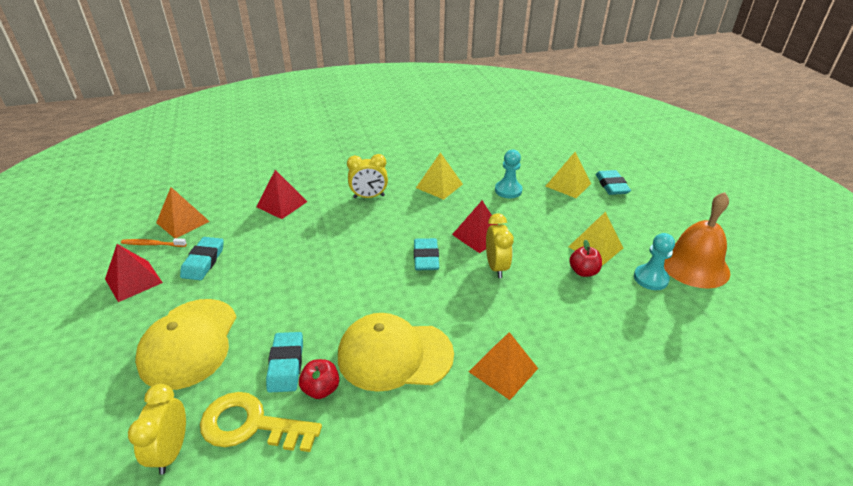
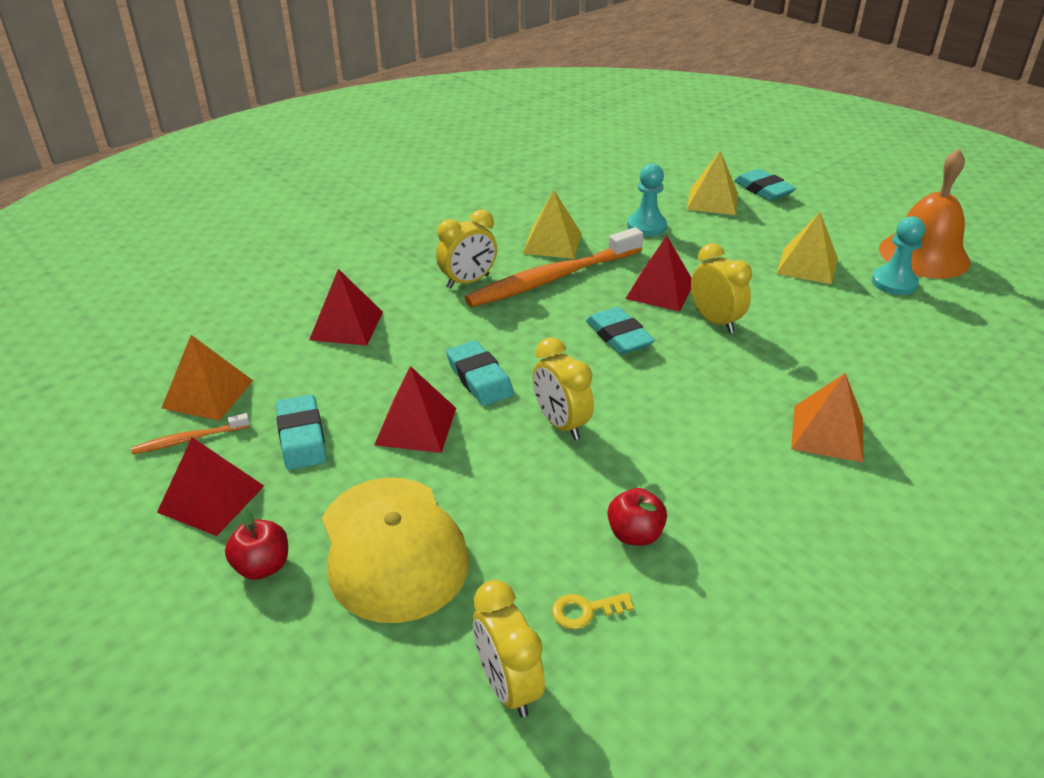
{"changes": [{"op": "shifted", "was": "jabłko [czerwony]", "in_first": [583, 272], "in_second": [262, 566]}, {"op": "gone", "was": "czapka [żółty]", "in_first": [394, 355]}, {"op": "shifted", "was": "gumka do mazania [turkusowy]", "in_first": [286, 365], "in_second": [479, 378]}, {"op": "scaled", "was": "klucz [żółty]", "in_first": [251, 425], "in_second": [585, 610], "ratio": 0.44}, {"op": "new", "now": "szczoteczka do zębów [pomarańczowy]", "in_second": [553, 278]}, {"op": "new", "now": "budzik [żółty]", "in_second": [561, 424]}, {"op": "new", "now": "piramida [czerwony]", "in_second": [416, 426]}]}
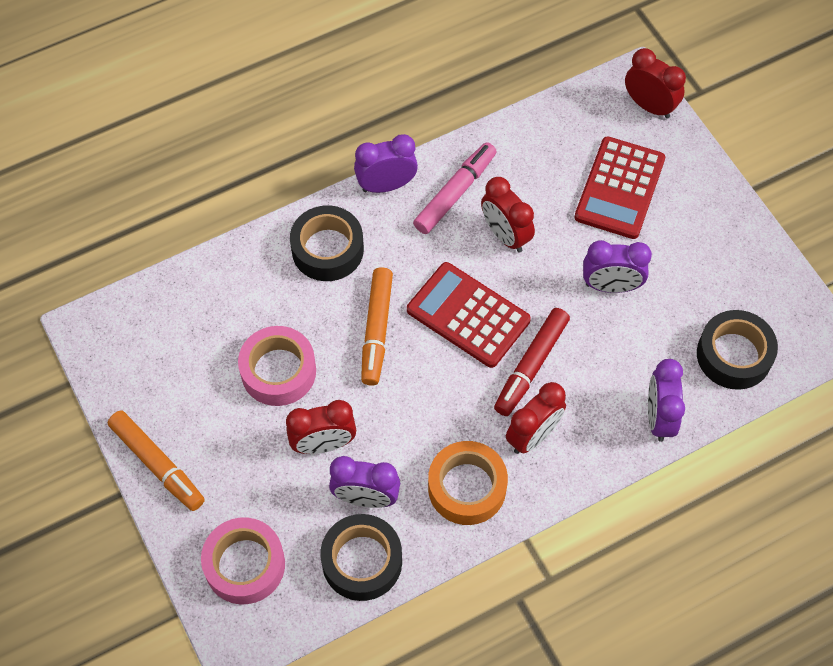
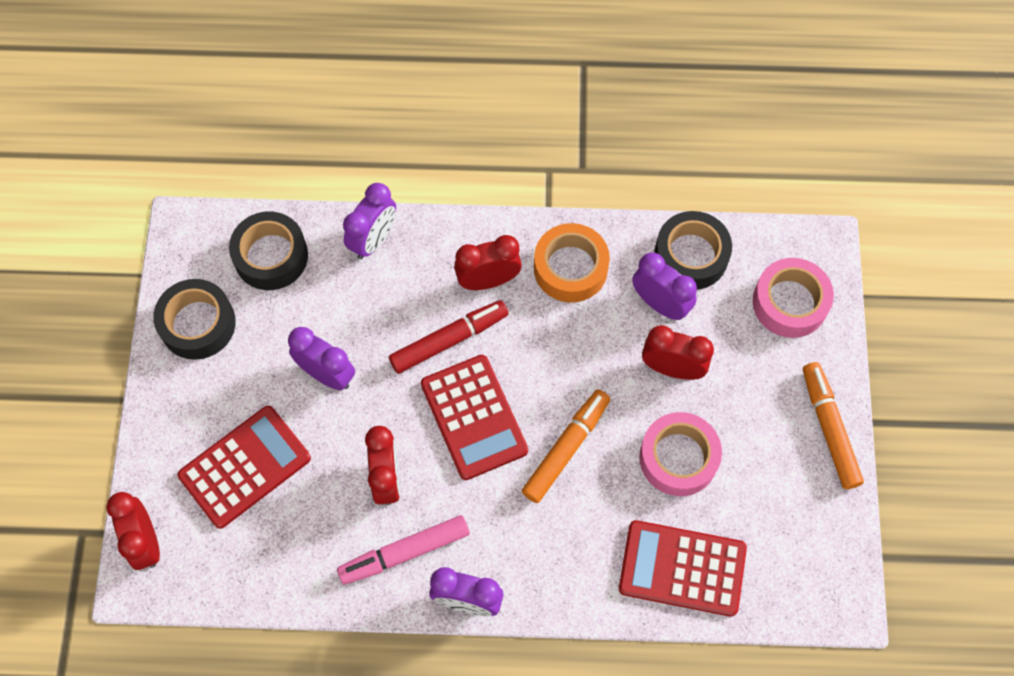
{"changes": [{"op": "shifted", "was": "taśma klejąca [czarny]", "in_first": [327, 249], "in_second": [197, 324]}, {"op": "new", "now": "kalkulator [czerwony]", "in_second": [682, 568]}]}
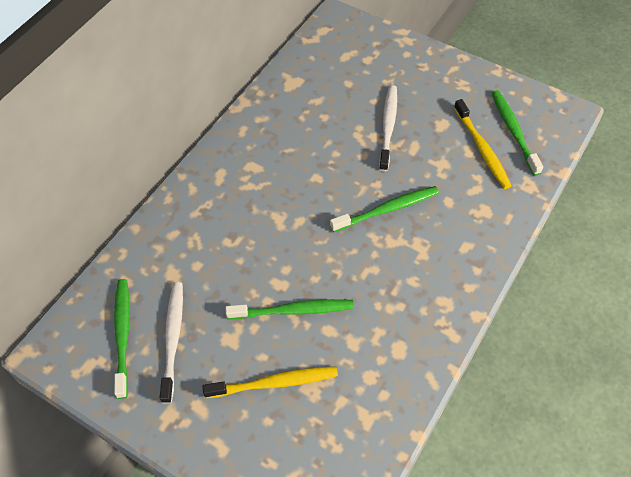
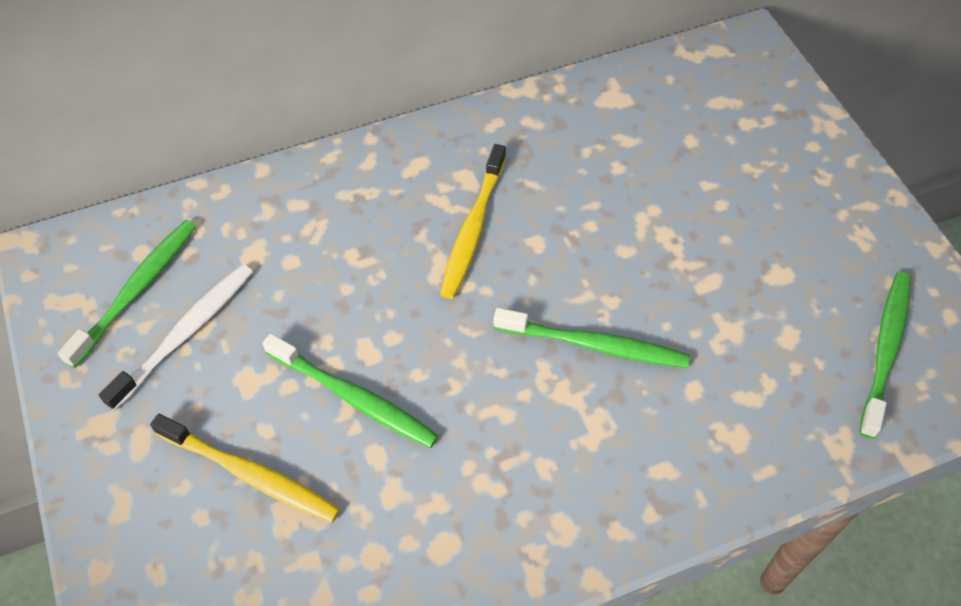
{"changes": [{"op": "gone", "was": "szczoteczka do zębów [biały]", "in_first": [388, 126]}, {"op": "shifted", "was": "szczoteczka do zębów [żółty]", "in_first": [482, 149], "in_second": [472, 229]}]}
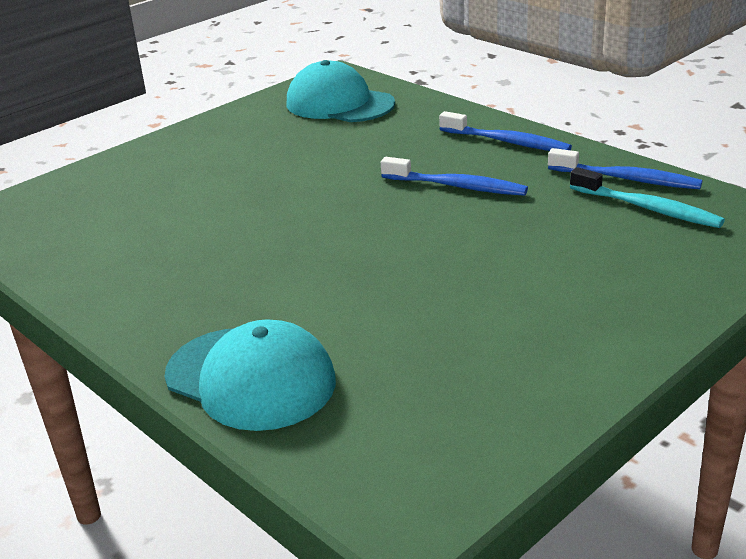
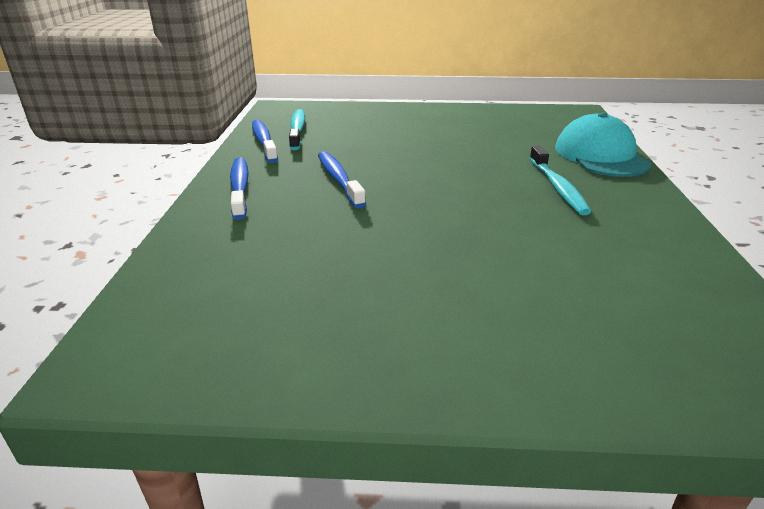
{"changes": [{"op": "gone", "was": "czapka [turkusowy]", "in_first": [339, 103]}, {"op": "new", "now": "szczoteczka do zębów [turkusowy]", "in_second": [558, 187]}]}
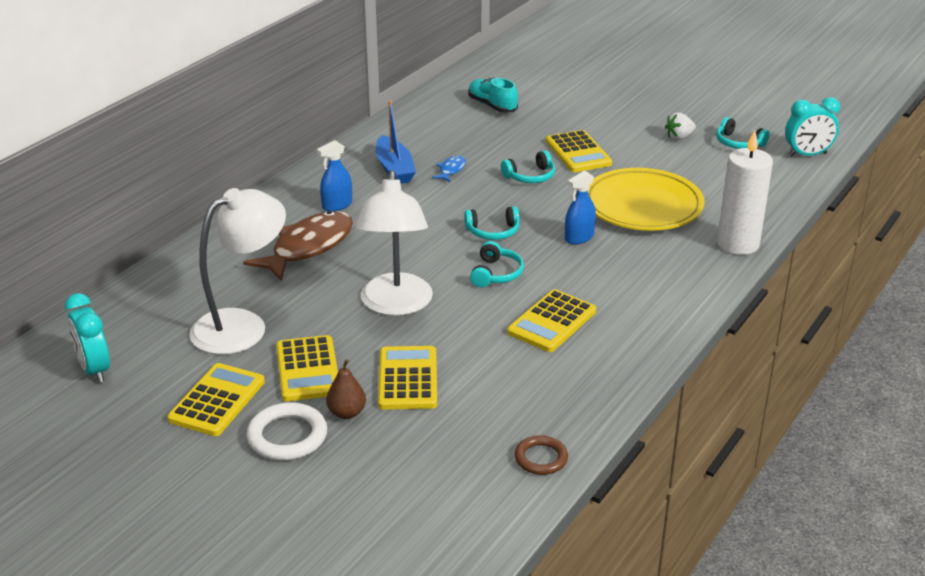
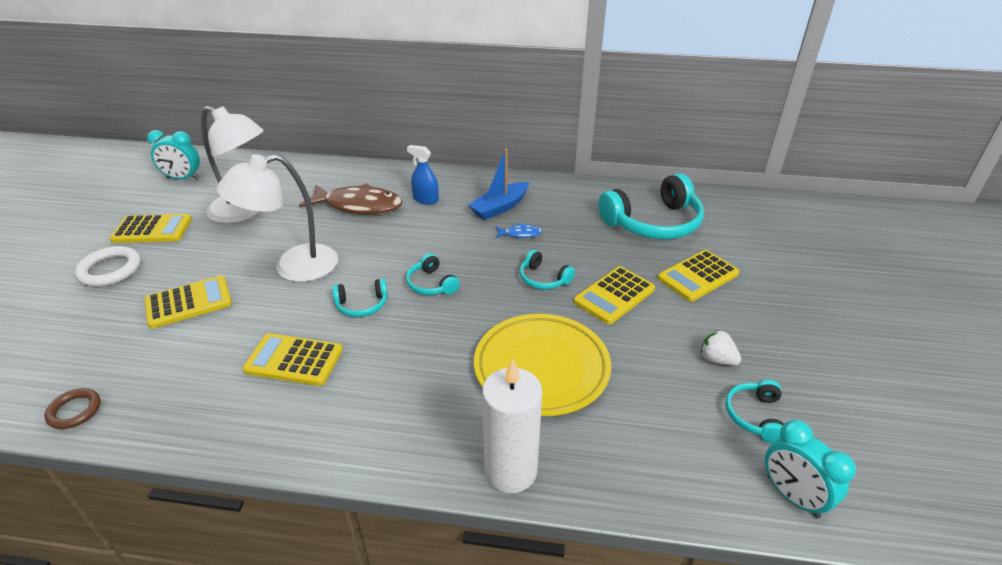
{"changes": [{"op": "swapped", "was": "but [turkusowy]", "now": "słuchawki [turkusowy]", "in_first": [492, 106], "in_second": [653, 223]}, {"op": "gone", "was": "spryskiwacz [niebieski]", "in_first": [579, 237]}, {"op": "rotated", "was": "budzik [turkusowy]", "in_first": [94, 369], "in_second": [183, 178], "clockwise": -120}, {"op": "shifted", "was": "kalkulator [żółty]", "in_first": [308, 369], "in_second": [698, 276]}, {"op": "gone", "was": "gruszka [brązowy]", "in_first": [347, 413]}]}
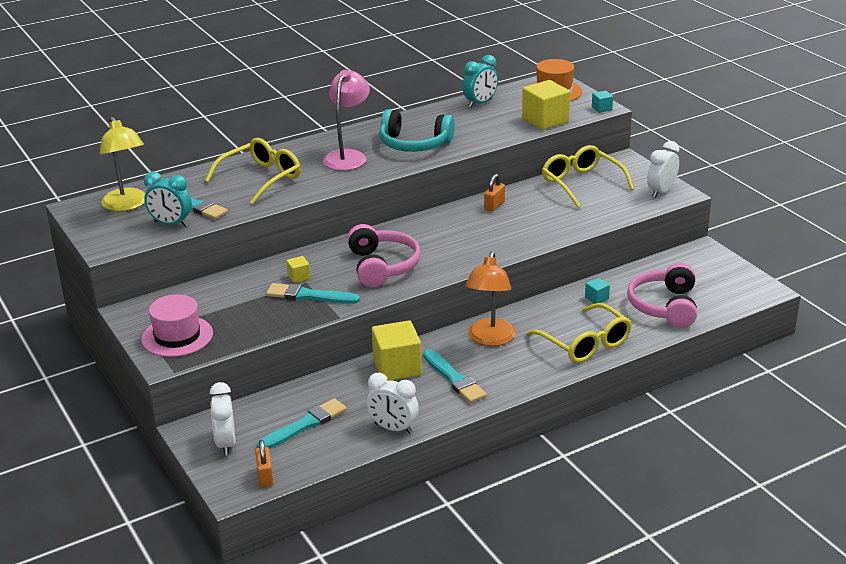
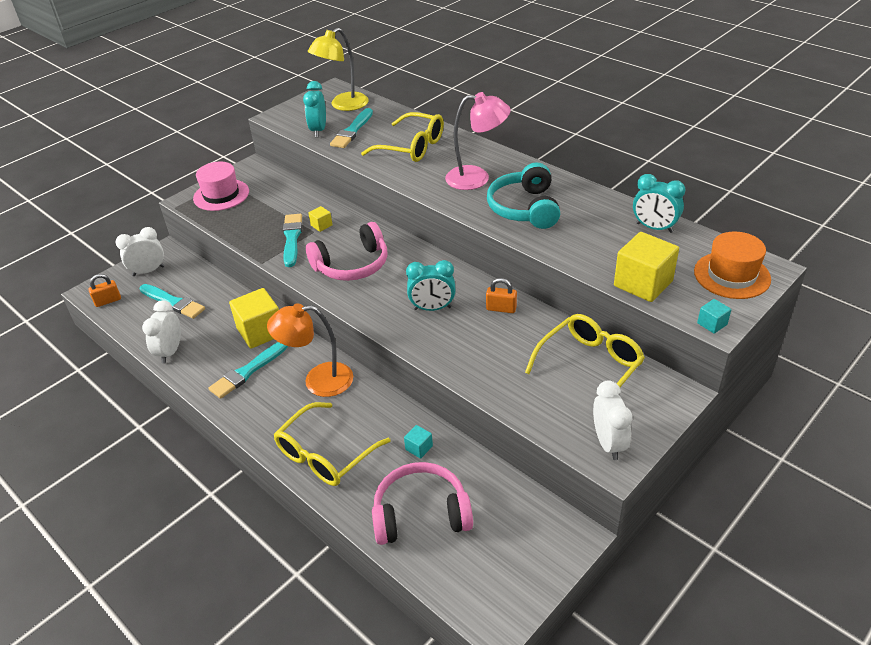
{"changes": [{"op": "rotated", "was": "budzik [biały]", "in_first": [661, 192], "in_second": [608, 443], "clockwise": 60}, {"op": "new", "now": "budzik [turkusowy]", "in_second": [432, 308]}]}
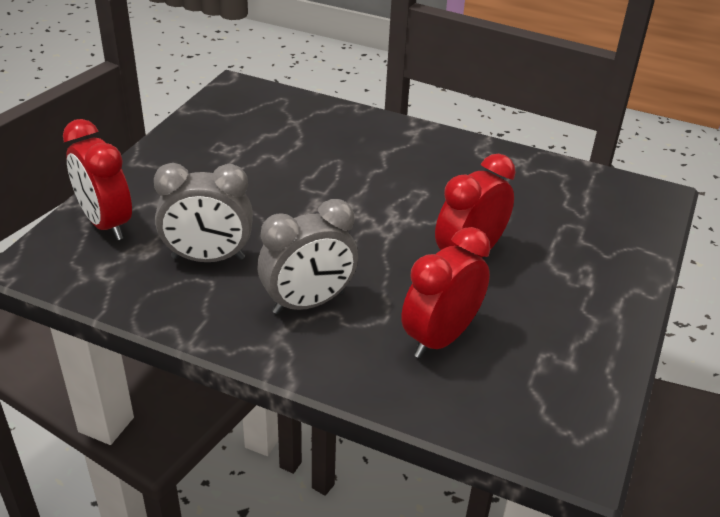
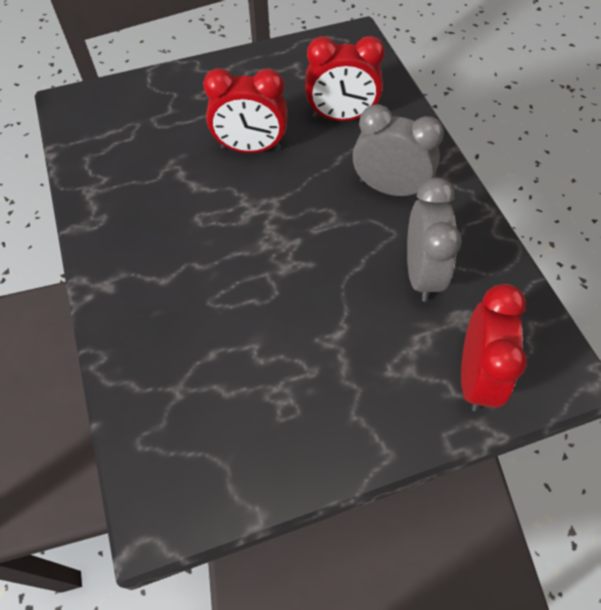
{"changes": [{"op": "rotated", "was": "budzik [szary]", "in_first": [208, 258], "in_second": [421, 273], "clockwise": 45}]}
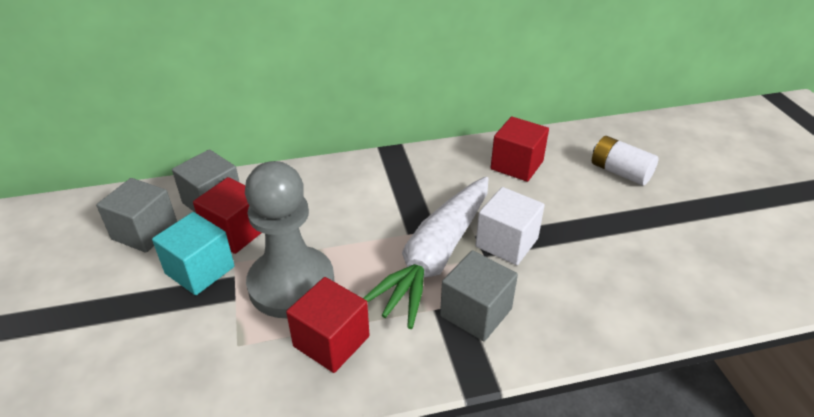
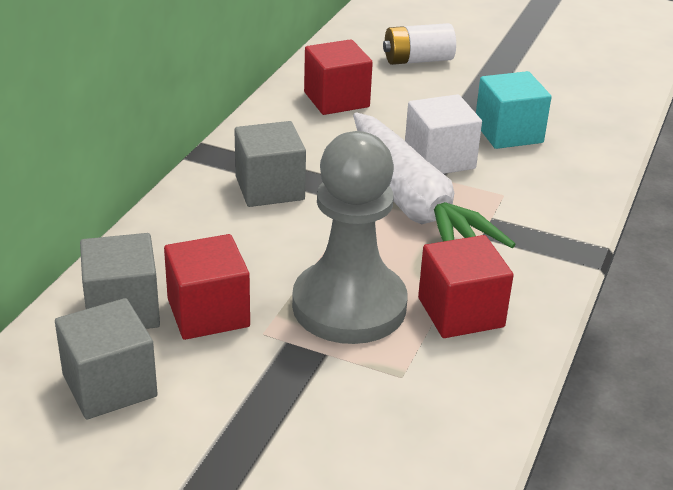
{"changes": [{"op": "shifted", "was": "sześcian [turkusowy]", "in_first": [200, 270], "in_second": [508, 133]}, {"op": "shifted", "was": "sześcian [szary]", "in_first": [476, 312], "in_second": [269, 188]}]}
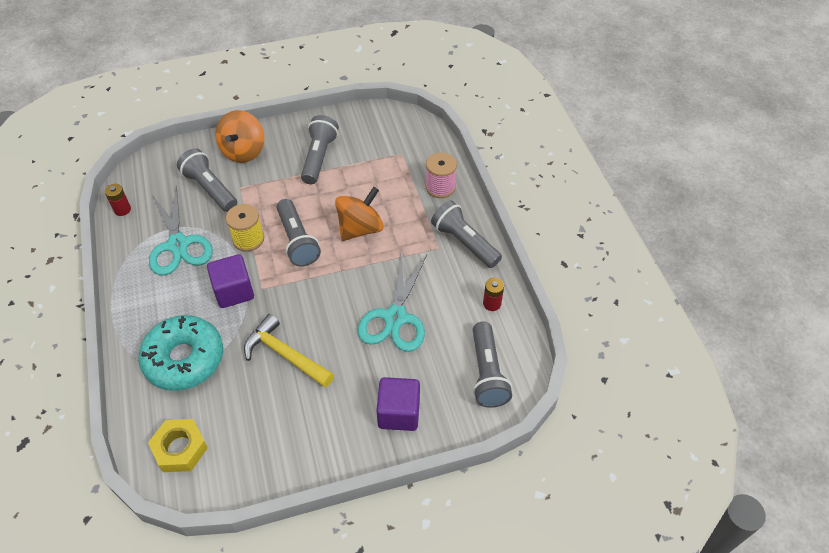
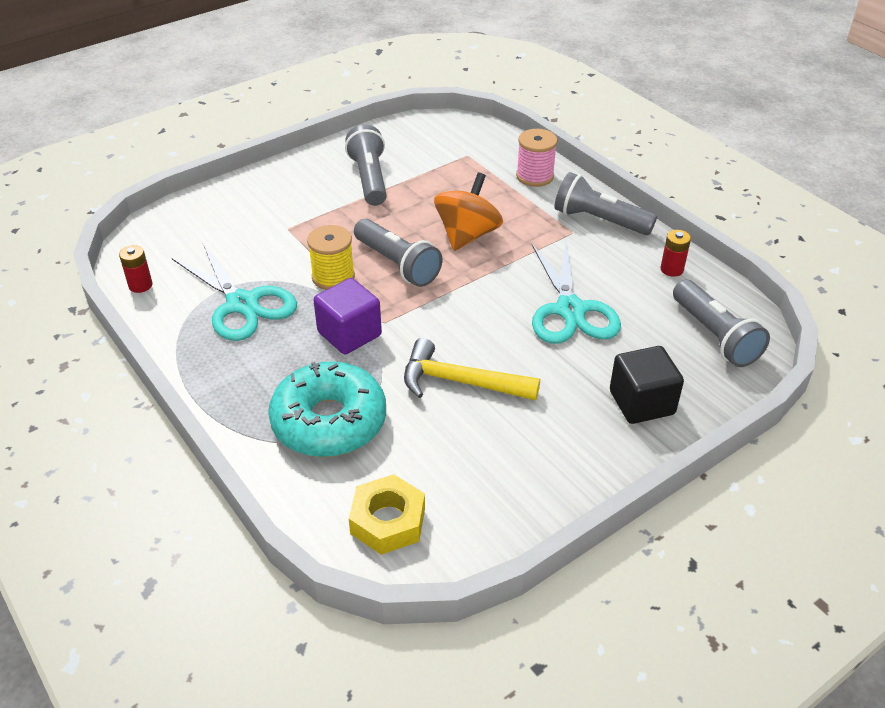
{"changes": [{"op": "gone", "was": "bączek [pomarańczowy]", "in_first": [243, 151]}, {"op": "gone", "was": "latarka [szary]", "in_first": [210, 189]}, {"op": "repainted", "was": "sześcian [fioletowy]", "now": "sześcian [czarny]", "in_first": [399, 413], "in_second": [641, 403]}]}
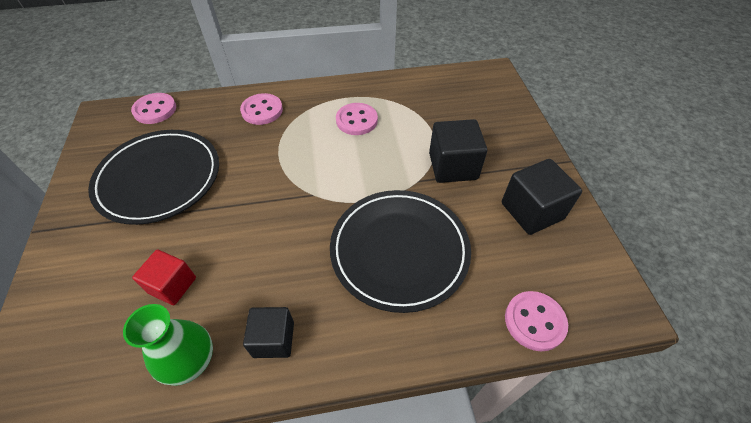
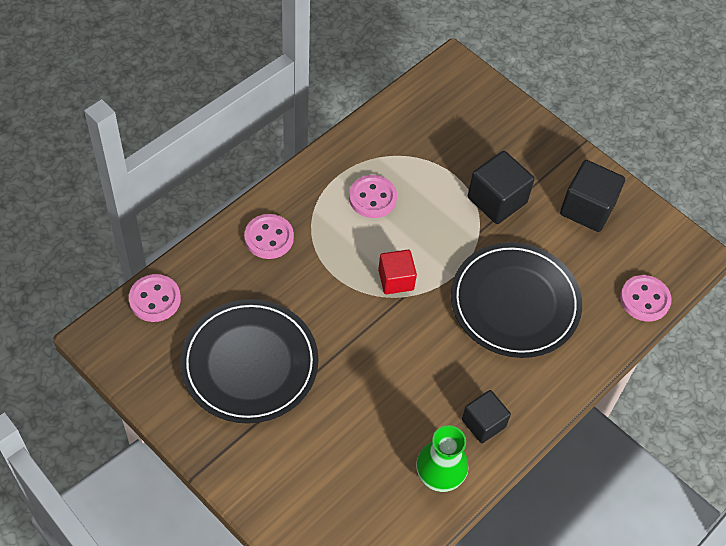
{"changes": [{"op": "shifted", "was": "sześcian [czerwony]", "in_first": [172, 285], "in_second": [396, 280]}]}
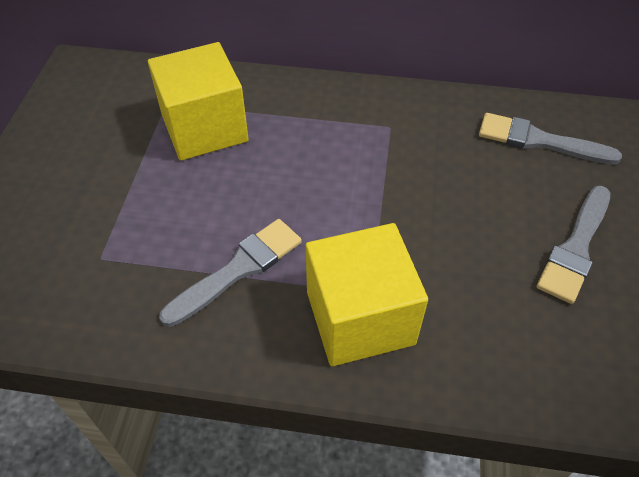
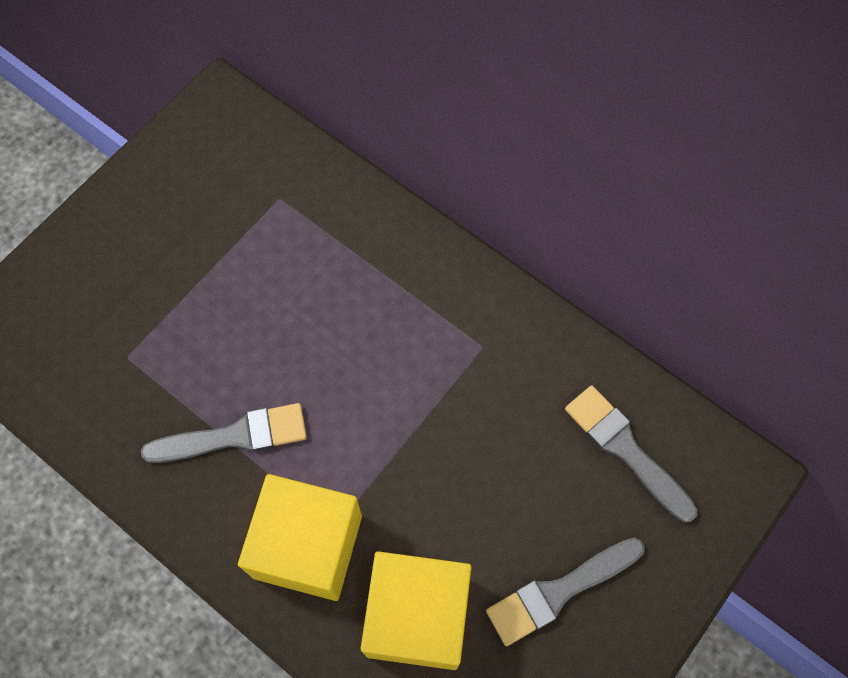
{"changes": [{"op": "shifted", "was": "sześcian [żółty]", "in_first": [204, 128], "in_second": [417, 616]}]}
